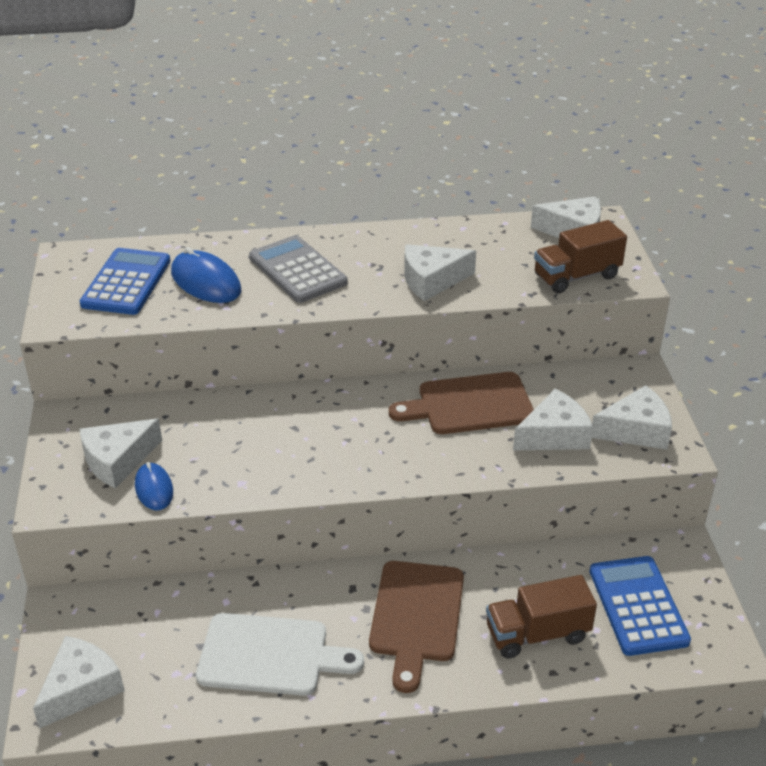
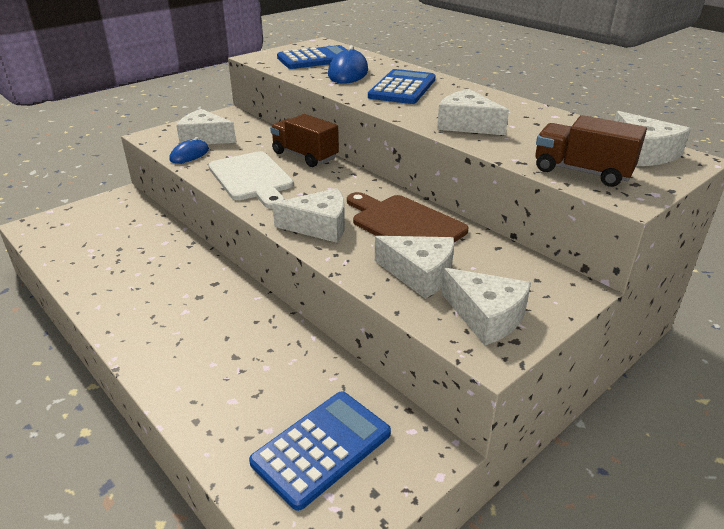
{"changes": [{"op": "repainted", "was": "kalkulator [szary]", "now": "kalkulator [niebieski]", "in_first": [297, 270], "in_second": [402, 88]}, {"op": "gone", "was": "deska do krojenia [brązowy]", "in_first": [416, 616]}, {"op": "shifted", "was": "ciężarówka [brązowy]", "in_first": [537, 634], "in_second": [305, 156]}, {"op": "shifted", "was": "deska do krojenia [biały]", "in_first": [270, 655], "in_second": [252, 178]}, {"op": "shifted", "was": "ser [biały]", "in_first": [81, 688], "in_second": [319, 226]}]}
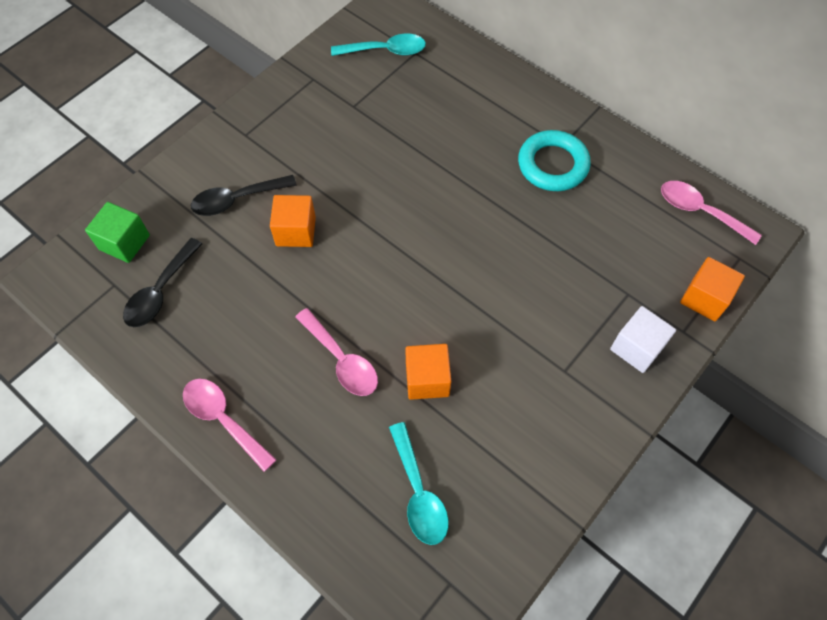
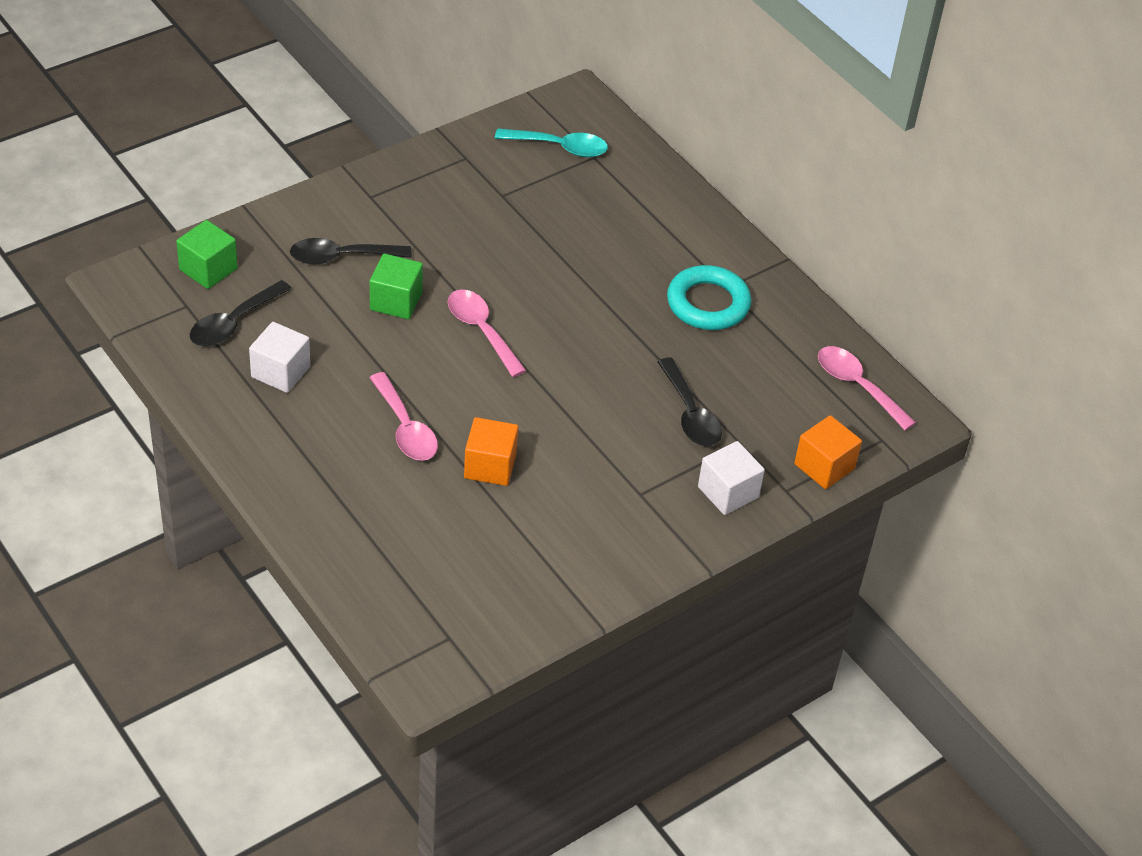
{"changes": [{"op": "repainted", "was": "sześcian [pomarańczowy]", "now": "sześcian [zielony]", "in_first": [296, 231], "in_second": [396, 301]}, {"op": "shifted", "was": "łyżka [różowy]", "in_first": [223, 419], "in_second": [481, 330]}, {"op": "gone", "was": "łyżka [turkusowy]", "in_first": [419, 493]}, {"op": "new", "now": "sześcian [biały]", "in_second": [280, 372]}, {"op": "new", "now": "łyżka [czarny]", "in_second": [690, 414]}]}
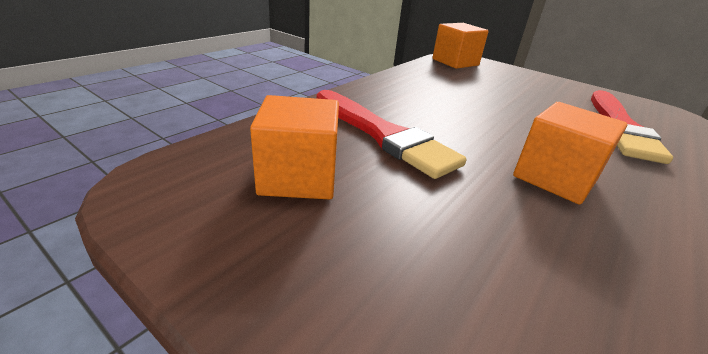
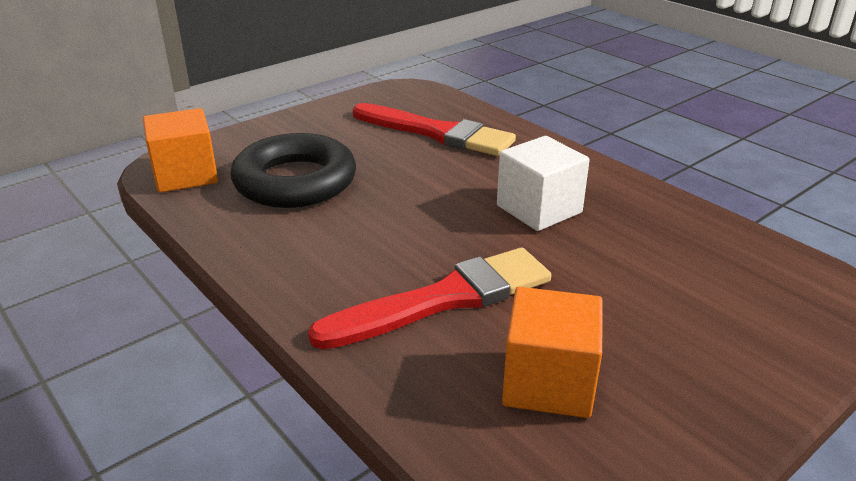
{"changes": [{"op": "repainted", "was": "sześcian [pomarańczowy]", "now": "sześcian [biały]", "in_first": [554, 178], "in_second": [539, 209]}, {"op": "new", "now": "pierścień [czarny]", "in_second": [295, 181]}]}
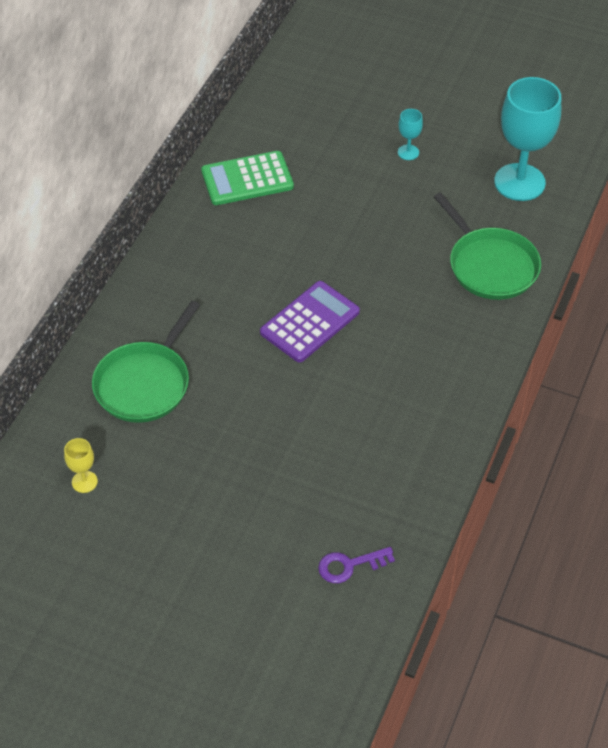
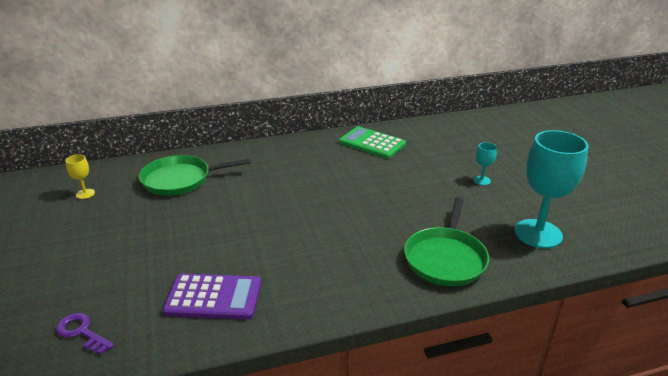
{"changes": [{"op": "shifted", "was": "kalkulator [fioletowy]", "in_first": [310, 322], "in_second": [213, 297]}]}
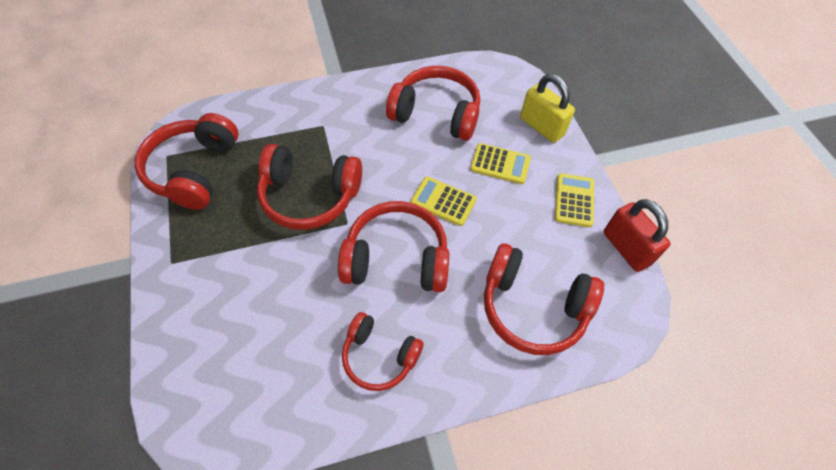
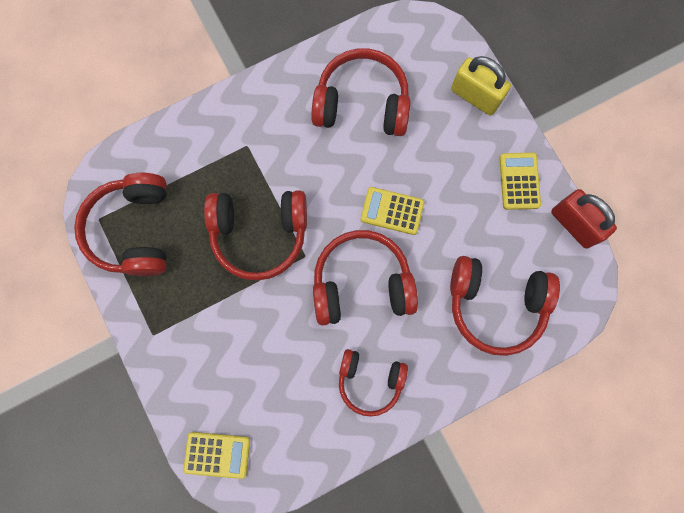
{"changes": [{"op": "shifted", "was": "kalkulator [żółty]", "in_first": [500, 164], "in_second": [217, 454]}]}
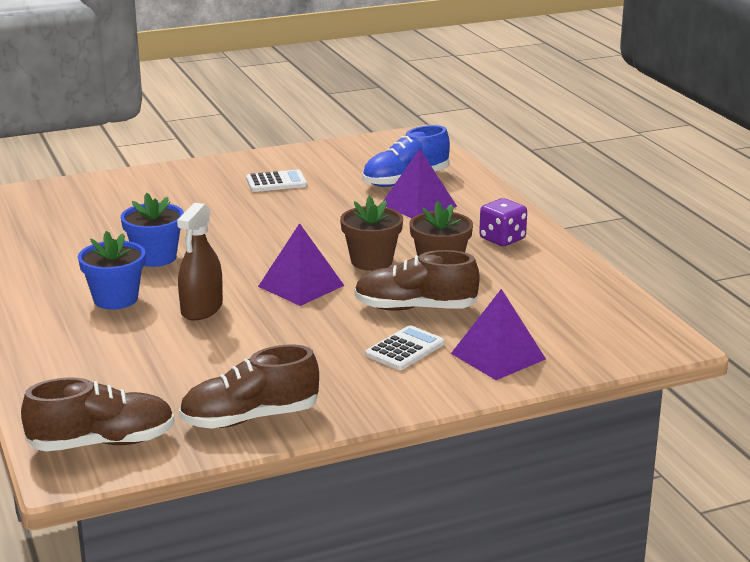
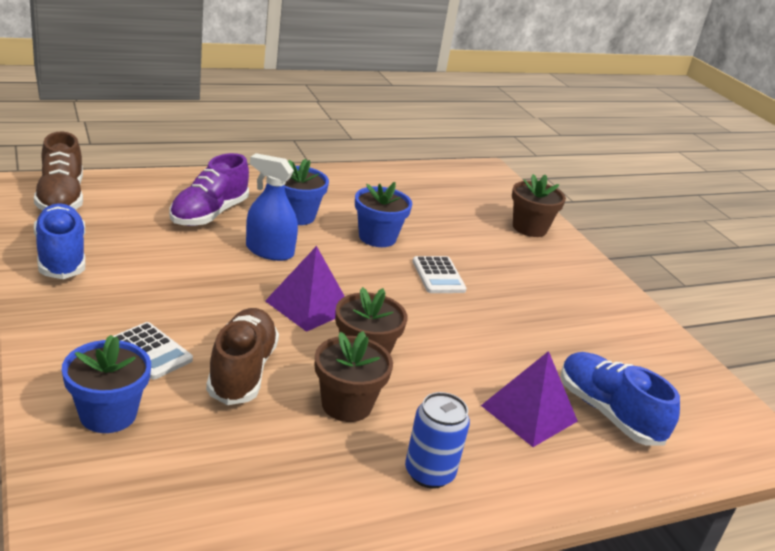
{"changes": [{"op": "shifted", "was": "kalkulator [biały]", "in_first": [276, 182], "in_second": [438, 276]}, {"op": "swapped", "was": "kostka do gry [fioletowy]", "now": "puszka [niebieski]", "in_first": [502, 239], "in_second": [429, 473]}, {"op": "repainted", "was": "spryskiwacz [brązowy]", "now": "spryskiwacz [niebieski]", "in_first": [202, 309], "in_second": [269, 251]}, {"op": "swapped", "was": "piramida [fioletowy]", "now": "doniczka [niebieski]", "in_first": [498, 356], "in_second": [108, 414]}, {"op": "repainted", "was": "but [brązowy]", "now": "but [niebieski]", "in_first": [250, 418], "in_second": [61, 256]}, {"op": "new", "now": "but [fioletowy]", "in_second": [209, 214]}, {"op": "new", "now": "doniczka [brązowy]", "in_second": [529, 228]}]}
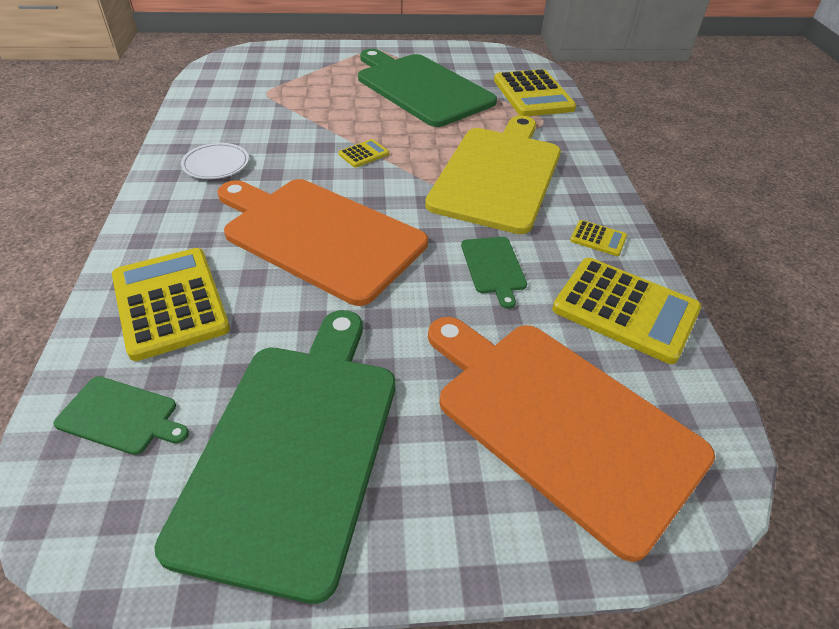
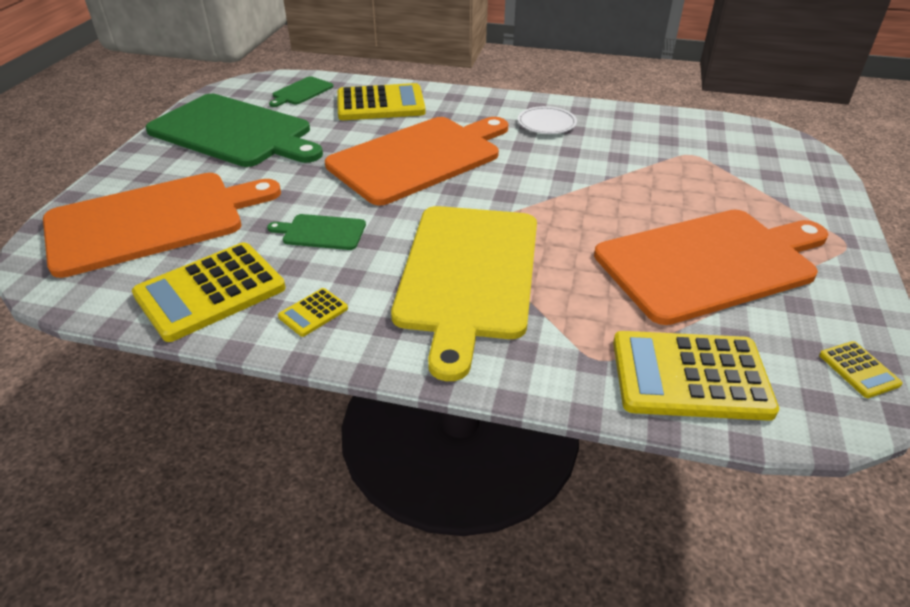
{"changes": [{"op": "repainted", "was": "deska do krojenia [zielony]", "now": "deska do krojenia [pomarańczowy]", "in_first": [421, 88], "in_second": [710, 263]}, {"op": "rotated", "was": "deska do krojenia [żółty]", "in_first": [498, 174], "in_second": [468, 274], "clockwise": 60}, {"op": "shifted", "was": "kalkulator [żółty]", "in_first": [364, 154], "in_second": [859, 370]}]}
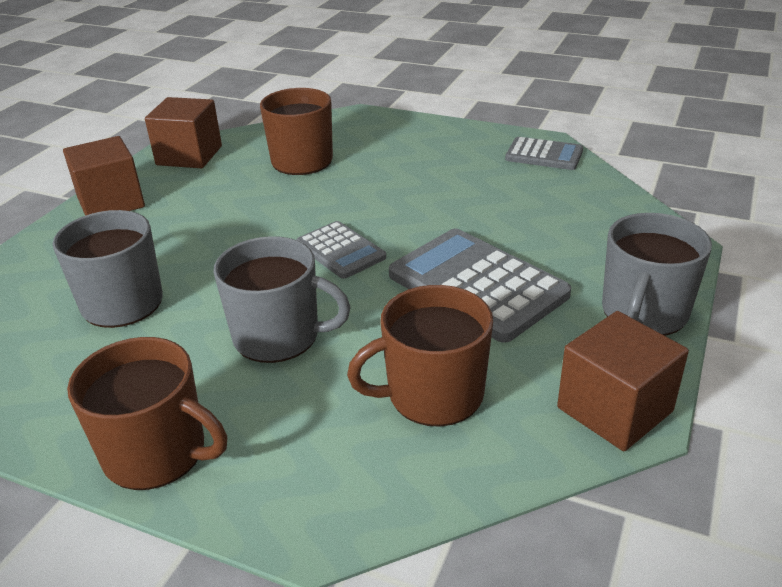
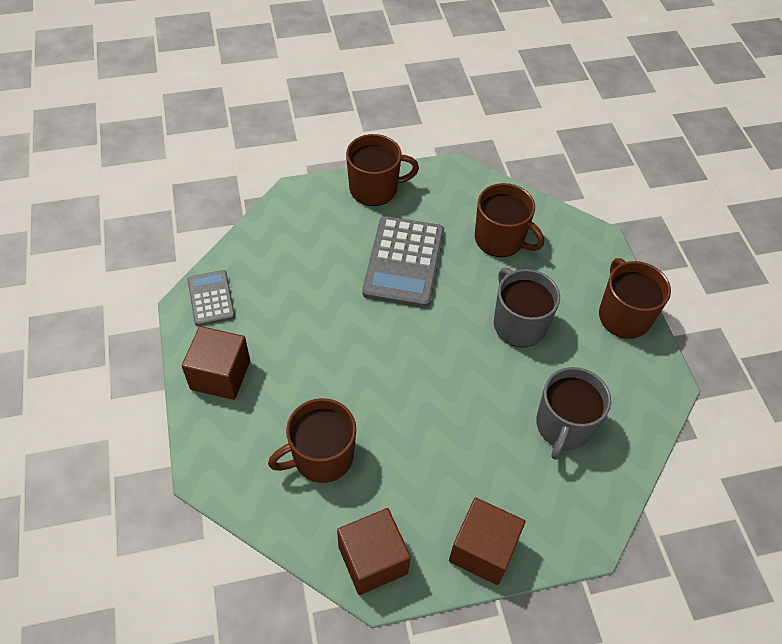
{"changes": [{"op": "repainted", "was": "kubek [szary]", "now": "kubek [brązowy]", "in_first": [644, 313], "in_second": [375, 189]}, {"op": "gone", "was": "kalkulator [szary]", "in_first": [340, 251]}, {"op": "shifted", "was": "sześcian [brązowy]", "in_first": [614, 409], "in_second": [220, 375]}]}
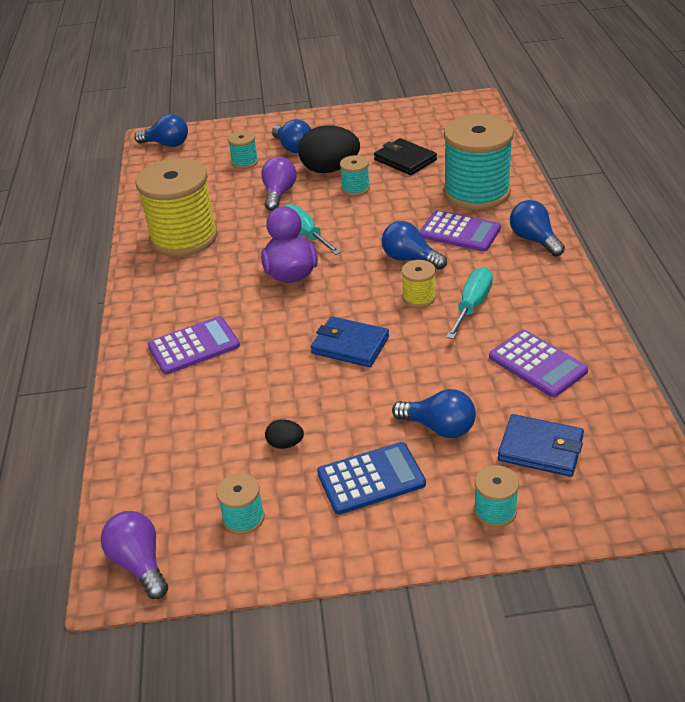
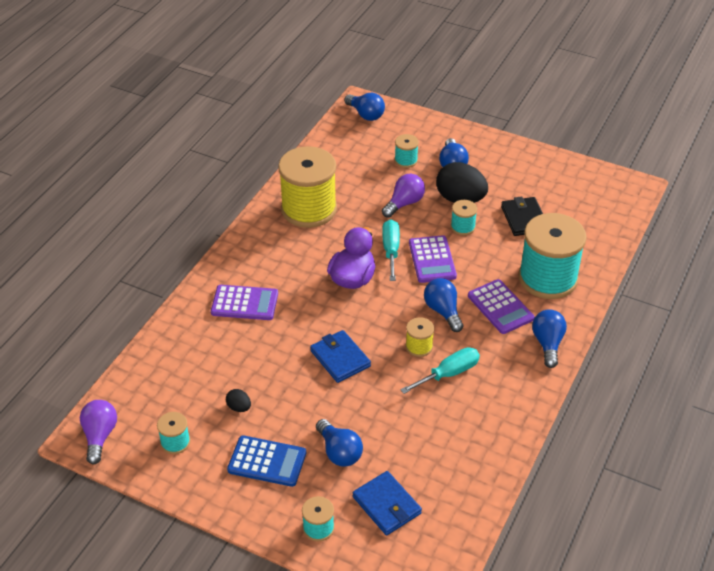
{"changes": [{"op": "shifted", "was": "kalkulator [fioletowy]", "in_first": [537, 364], "in_second": [432, 260]}]}
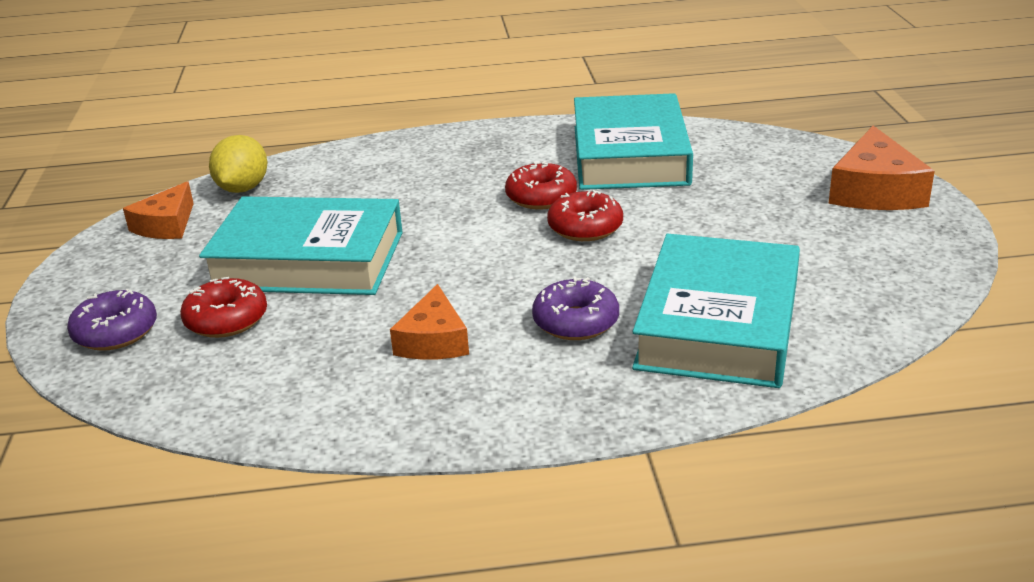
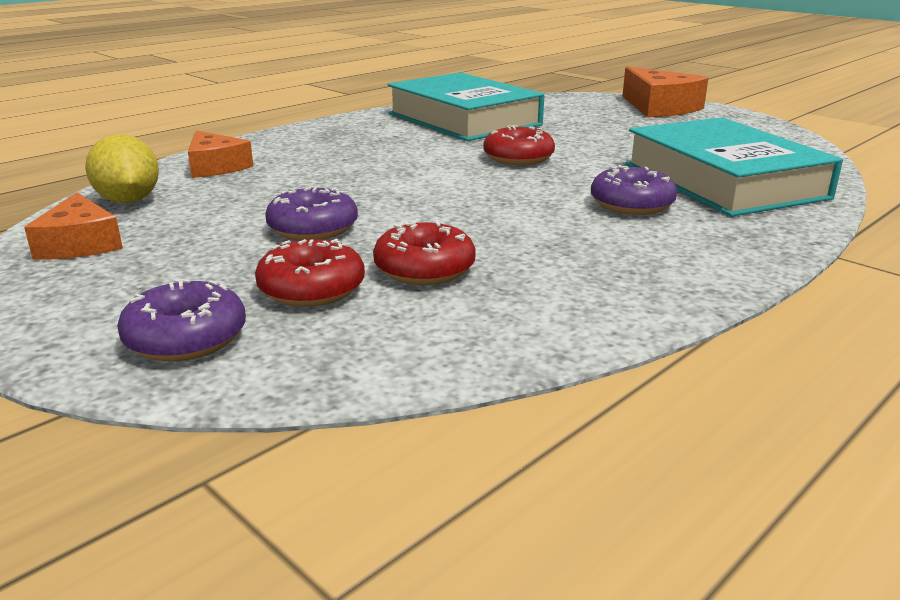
{"changes": [{"op": "shifted", "was": "donut [czerwony]", "in_first": [541, 197], "in_second": [424, 269]}, {"op": "swapped", "was": "książka [turkusowy]", "now": "donut [fioletowy]", "in_first": [308, 260], "in_second": [313, 228]}, {"op": "shifted", "was": "ser [pomarańczowy]", "in_first": [434, 340], "in_second": [215, 166]}]}
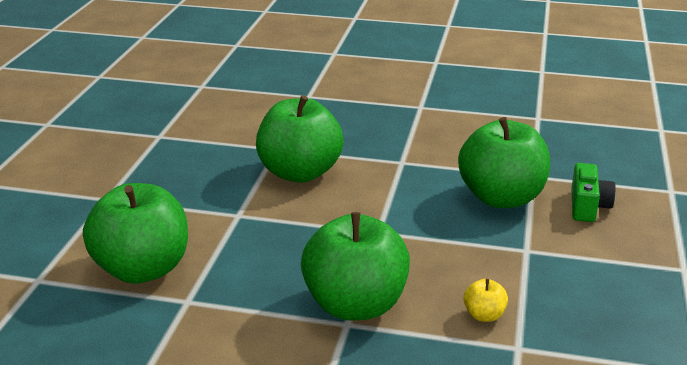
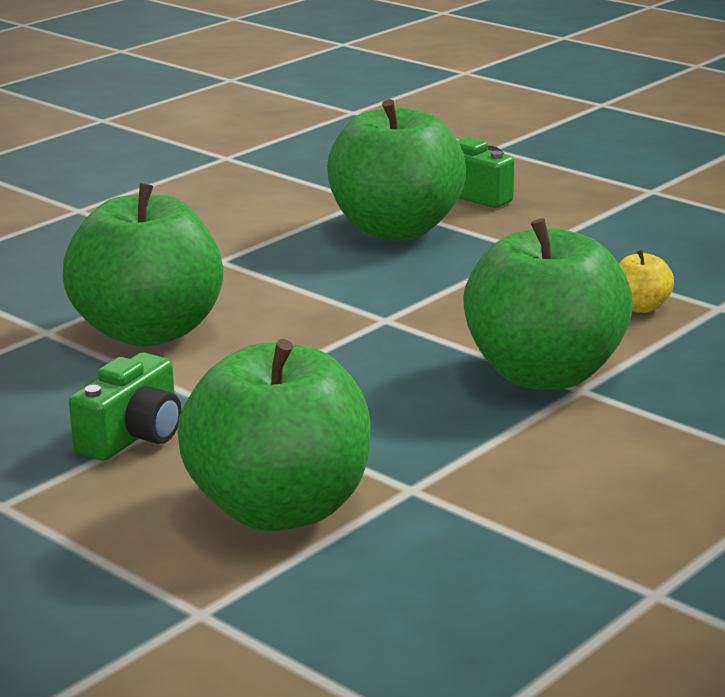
{"changes": [{"op": "new", "now": "aparat fotograficzny [zielony]", "in_second": [133, 436]}]}
